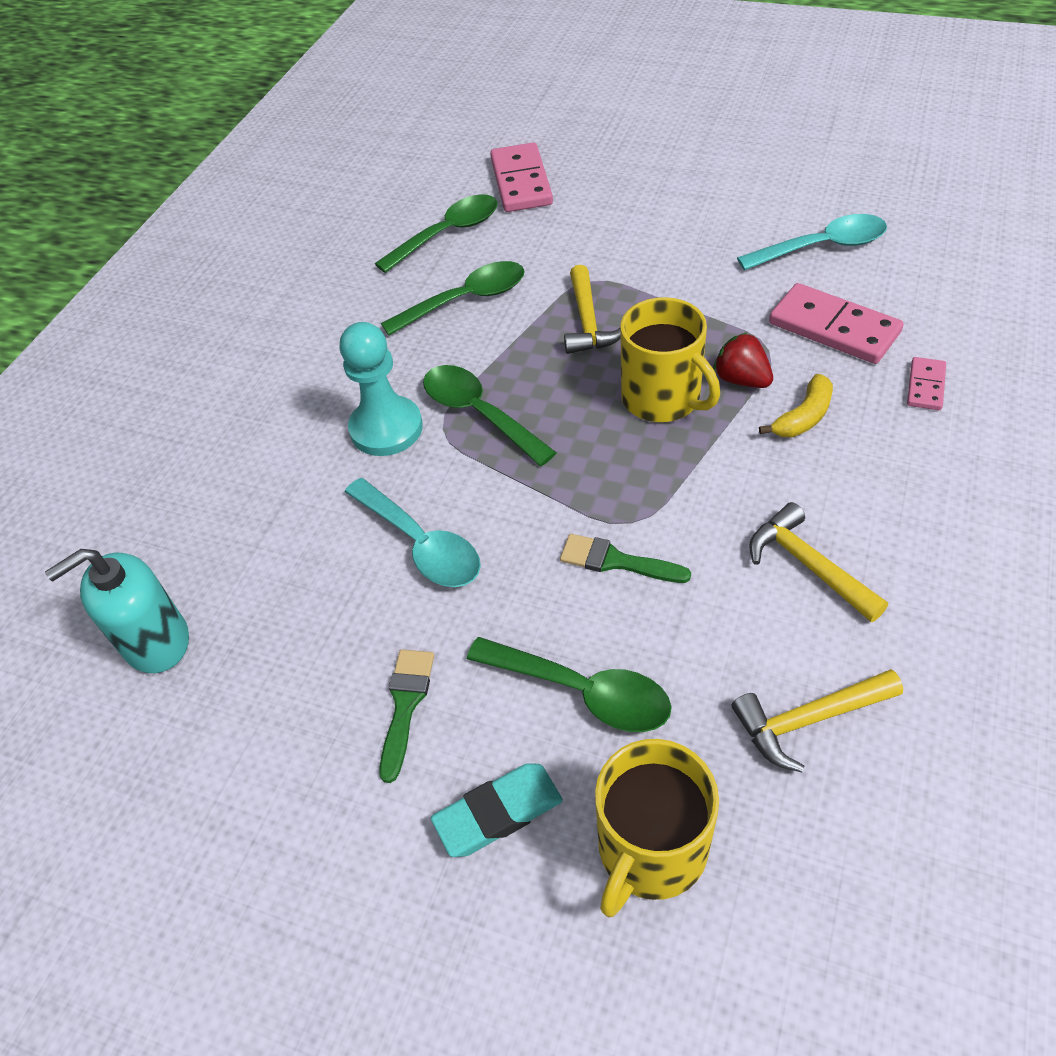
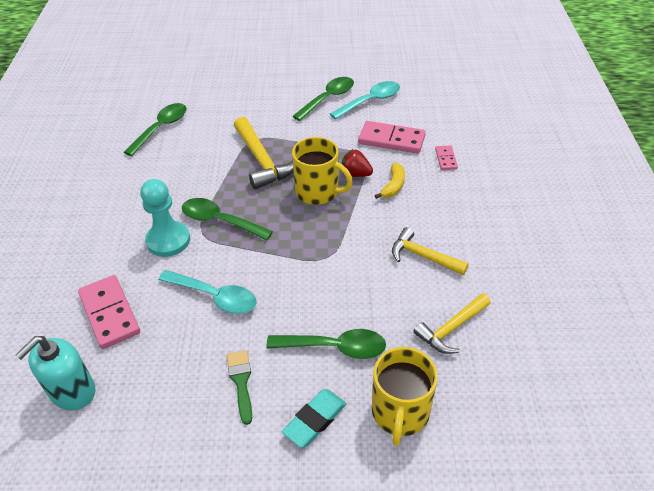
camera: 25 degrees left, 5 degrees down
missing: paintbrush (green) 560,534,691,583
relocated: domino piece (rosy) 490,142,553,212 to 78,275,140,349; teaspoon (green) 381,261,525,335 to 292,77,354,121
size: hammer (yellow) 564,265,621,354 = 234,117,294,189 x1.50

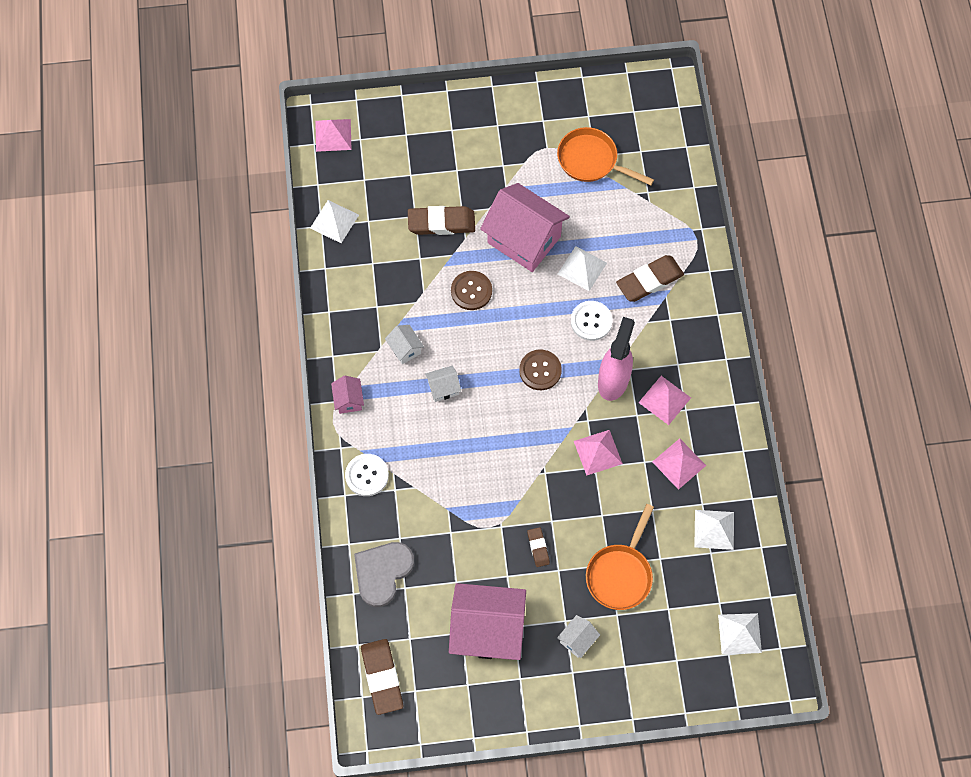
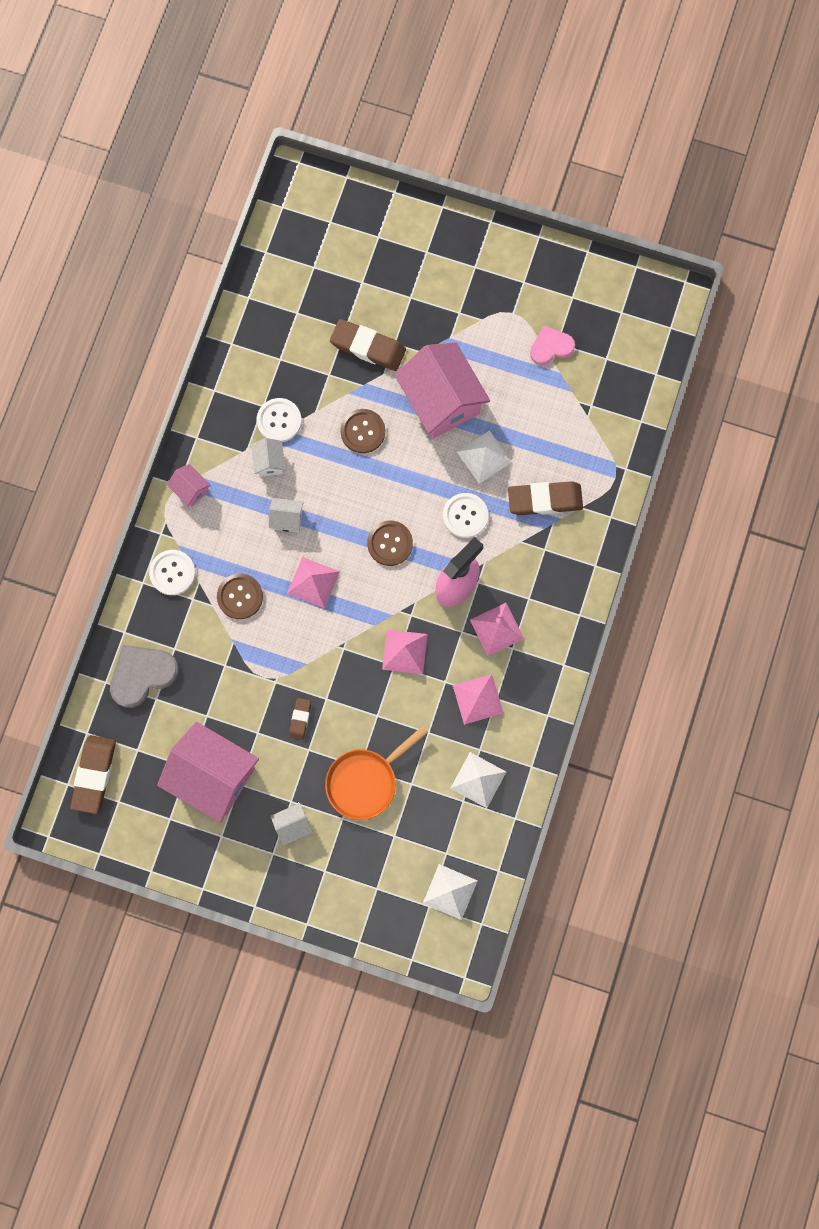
camera: 25 degrees right, 10 degrees up
missing: pyramid (snow-white) 310,200,359,243
appeared: shirt button (brown) 217,573,263,619; shirt button (snow-white) 257,398,302,442
relocated: pyramid (rosy) 315,119,352,152 to 287,557,340,609
exchanged: pan (orange-coloured) 557,127,654,185 to heart shape (rosy) 530,326,575,365
spun: cottage (rosy) 331,376,364,414 = 167,464,210,507 60 degrees counterclockwise

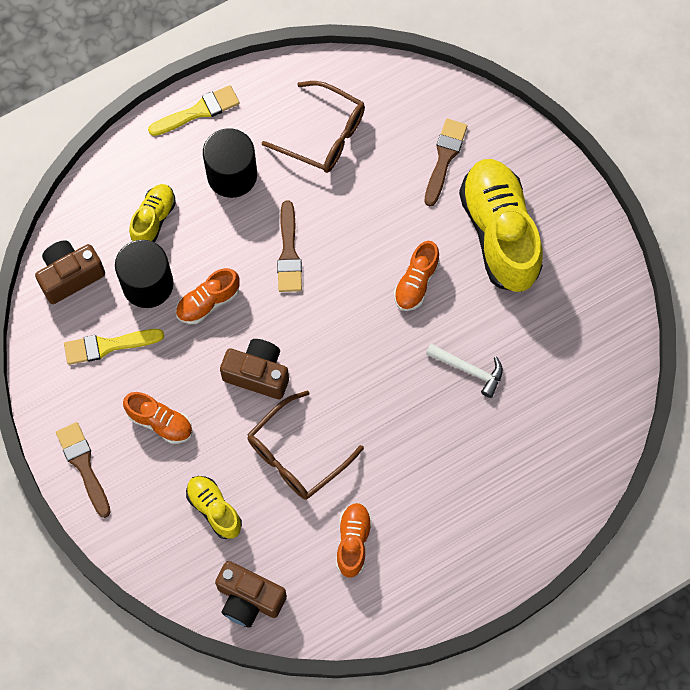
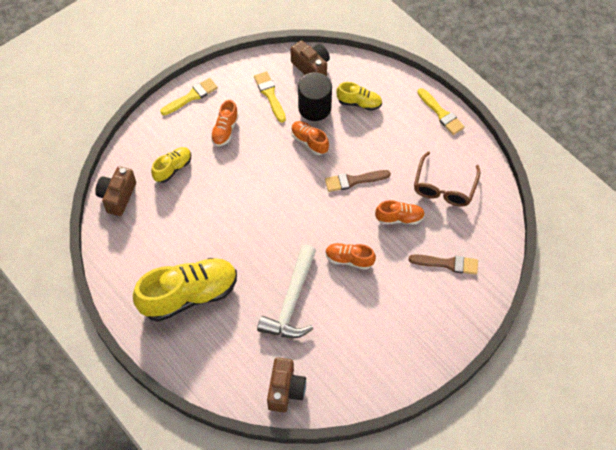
camera: 80 degrees right, 10 degrees down
missing: cylinder shape (black) 203,128,257,198; eyeglasses (brown) 247,390,364,500
relocated: lace-up shoe (yellow) 459,159,543,292 to 133,258,237,322; compact camera (brown) 220,339,289,399 to 267,357,306,413; lace-up shoe (orange-coloured) 336,503,372,578 to 375,200,425,225
colour: paintbrush (brown) 56,422,111,518 to paintbrush (yellow) 160,78,218,115
size: hammer (snow-white) 426,344,503,398 = 257,244,316,338 x1.82

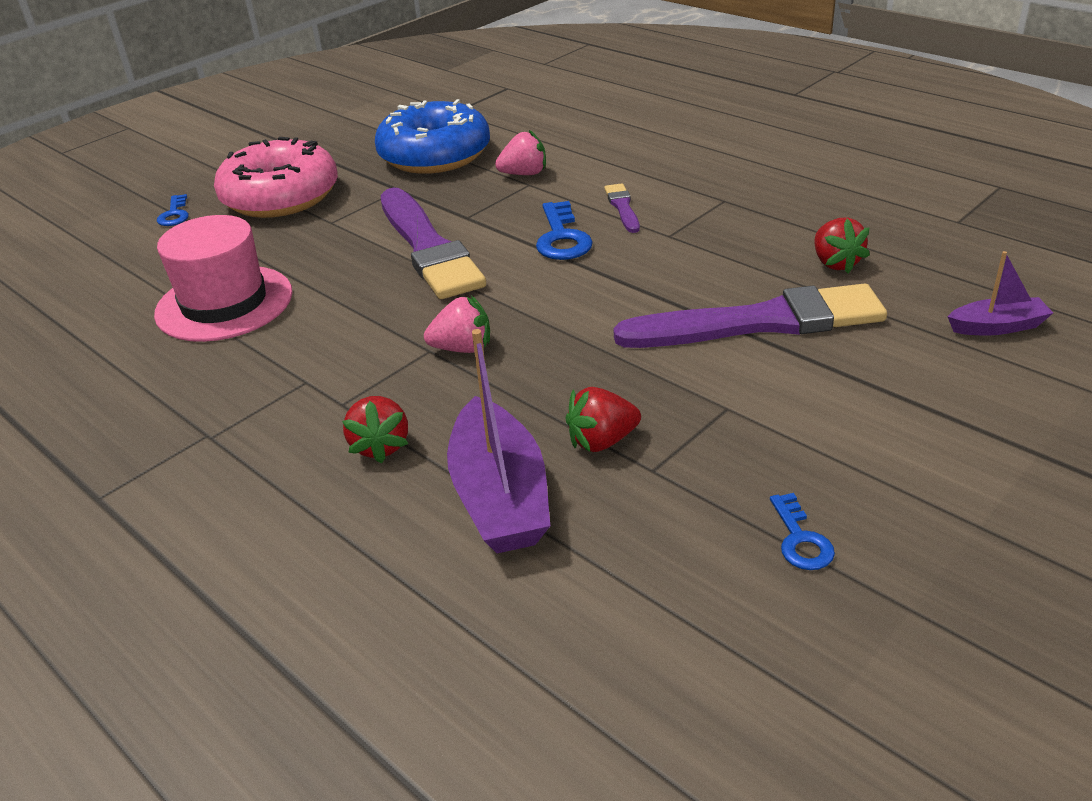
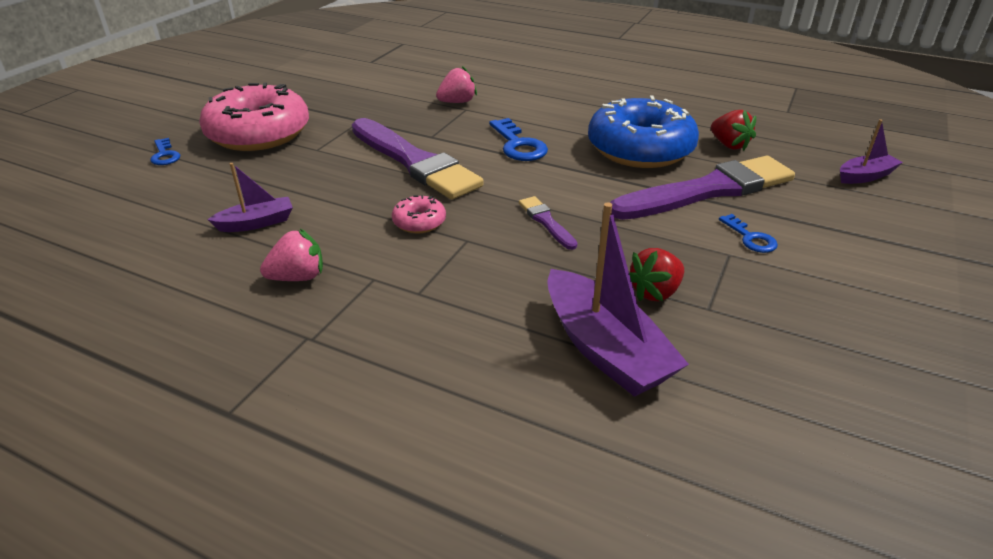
camera: 20 degrees left, 0 degrees up
missing: strawberry (red) 342,396,408,463
appeared: donut (rosy) 392,195,446,233
relocated: strawberry (rosy) 424,296,490,353 to 260,229,323,281; paintbrush (royal purple) 604,183,640,233 to 519,196,578,250; donut (royal blue) 375,99,490,174 to 588,96,699,168; door key (royal blue) 770,493,835,570 to 719,214,778,253
exchanged: hat (rosy) 154,215,293,342 to sailboat (royal purple) 207,163,293,232

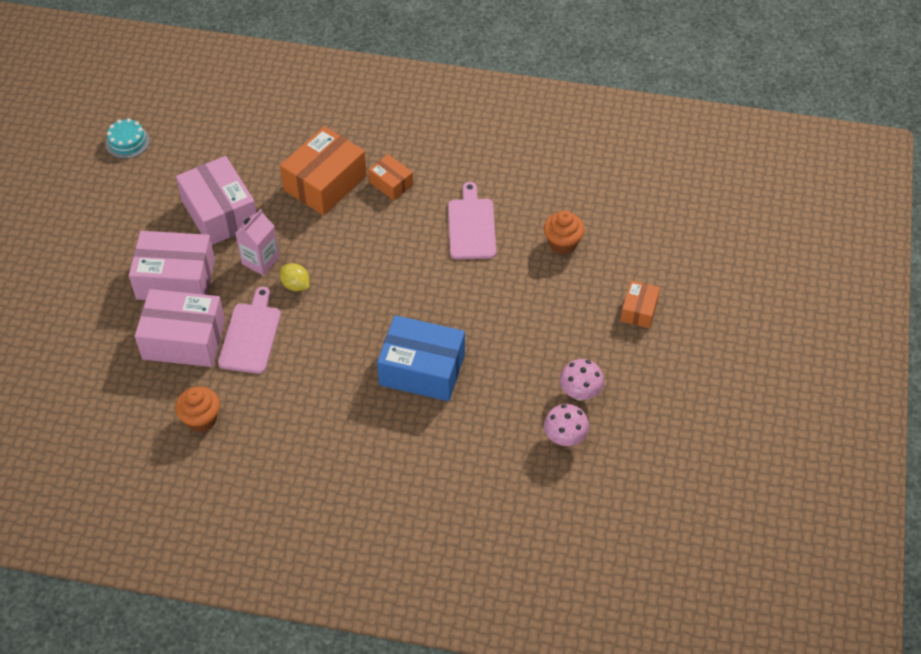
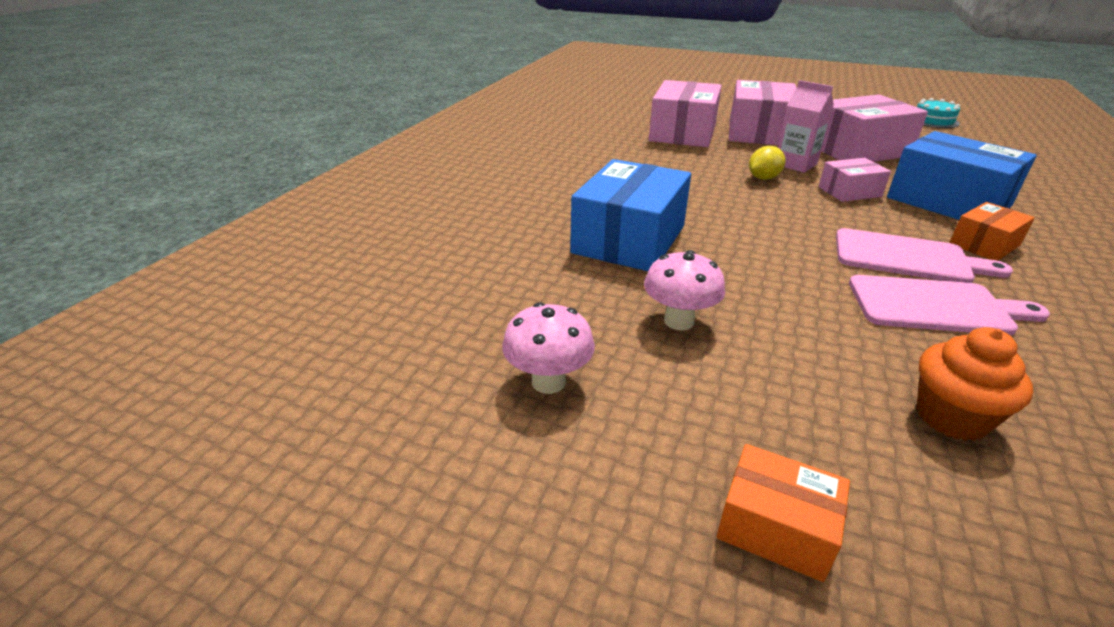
camera: 100 degrees right, 20 degrees down
missing: muffin (orange-coloured) 175,386,220,432
appeared: parcel (rosy) 819,158,891,202
relocated: fungus (rosy) 544,404,589,446 to 644,250,725,330; chopping board (rosy) 218,287,281,374 to 836,228,1013,283
colour: parcel (orange-coloured) 280,126,367,215 to parcel (royal blue) 887,131,1036,220

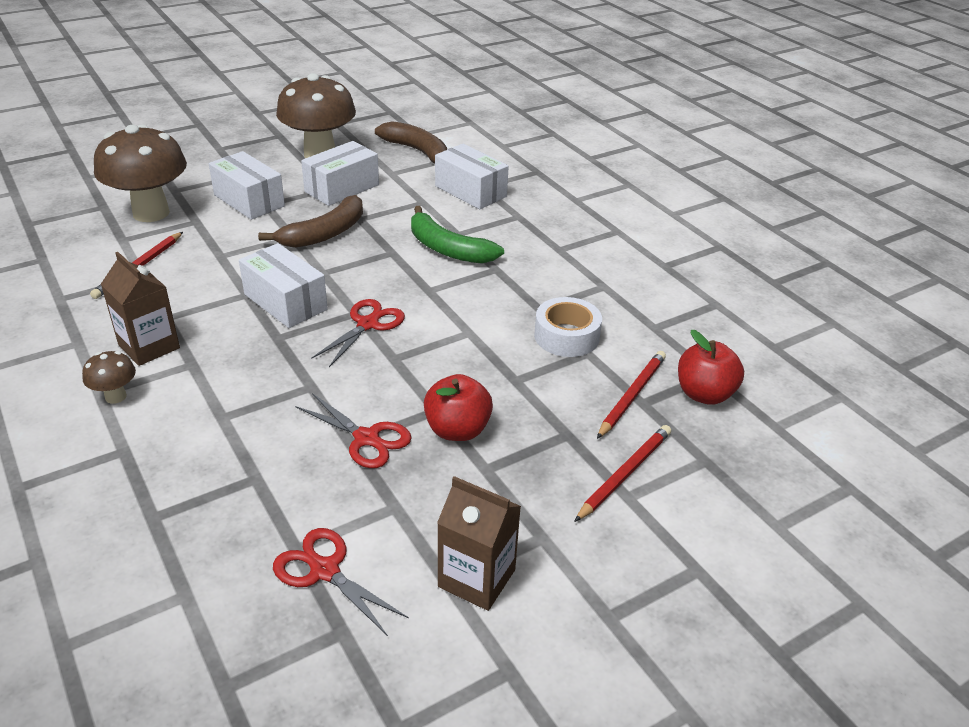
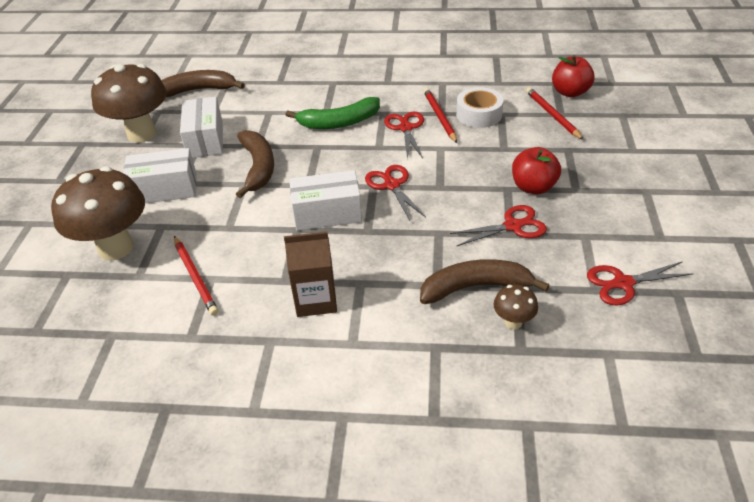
camera: 50 degrees left, 5 degrees up
missing: parcel (snow-white) 435,144,509,209; milk carton (brown) 437,476,521,611
appeared: scissors (red) 384,112,424,159; banana (brown) 420,259,550,304
relocated: pencil (red) 574,425,671,522 to 424,88,457,143; fungus (brown) 82,351,136,404 to 493,284,538,329

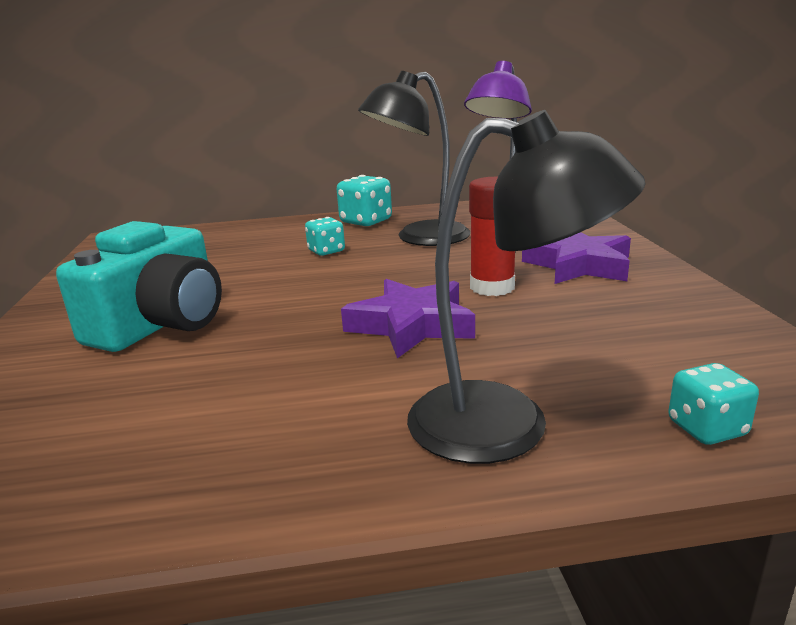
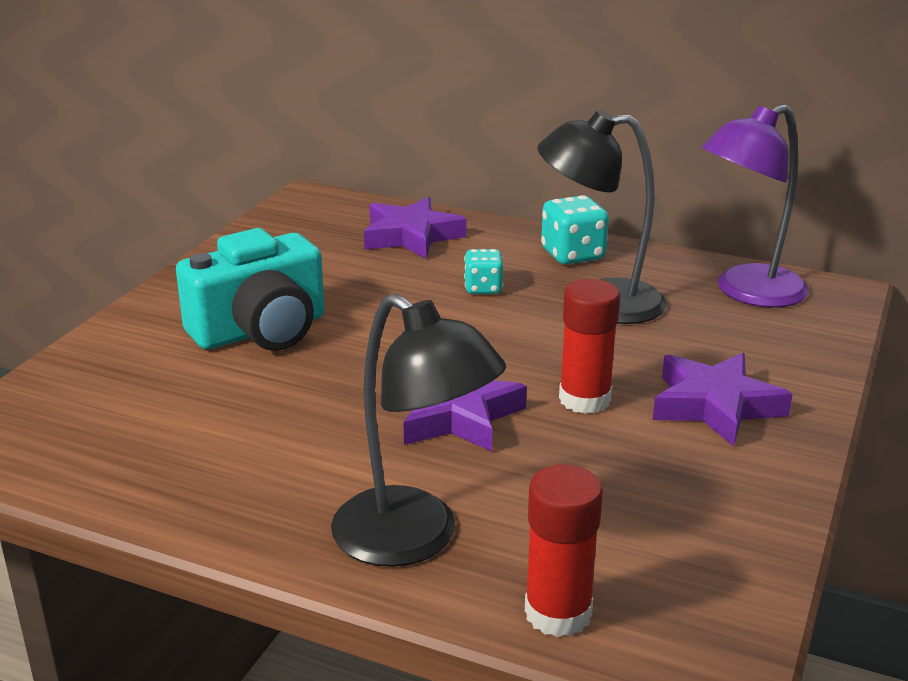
camera: 30 degrees right, 5 degrees up
appeared: star shape (royal purple) 364,197,467,259
exchanged: die (teal) 668,363,759,445 to glue stick (red) 525,464,603,637

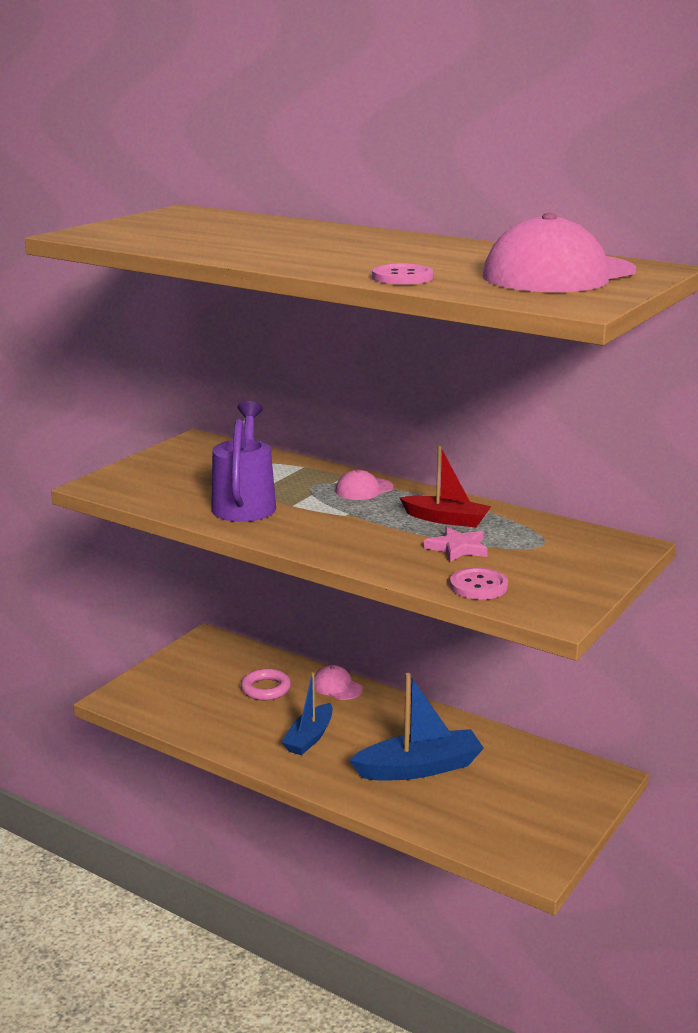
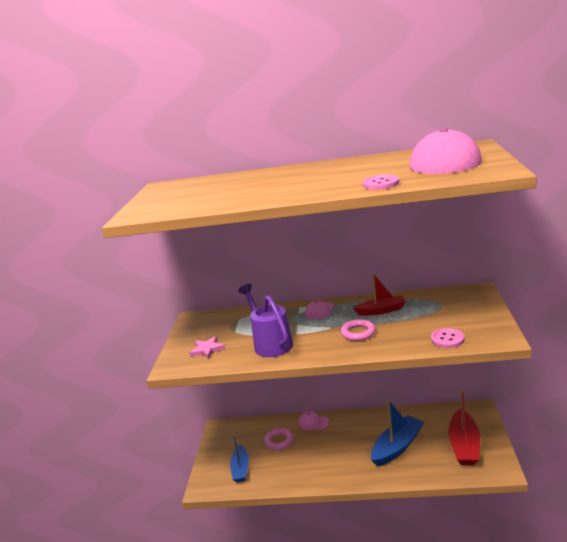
camera: 25 degrees left, 0 degrees up
appeared: torus (rosy) 341,319,376,341; sailboat (red) 448,388,480,465
relocated: star shape (rosy) 424,526,488,562 to 189,336,225,359; sailboat (royal blue) 281,672,333,755 to 230,433,249,482

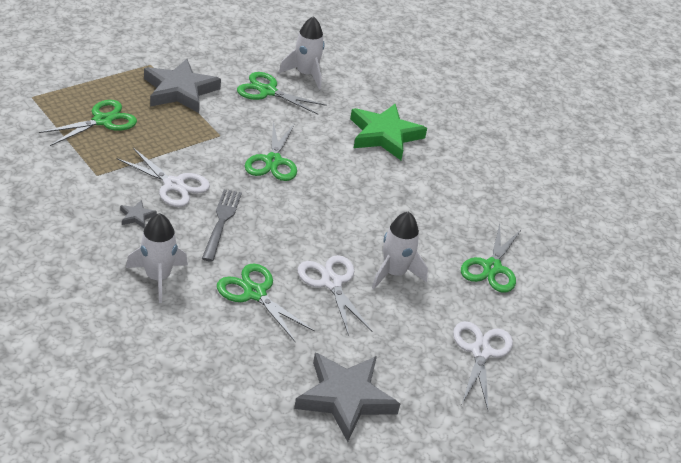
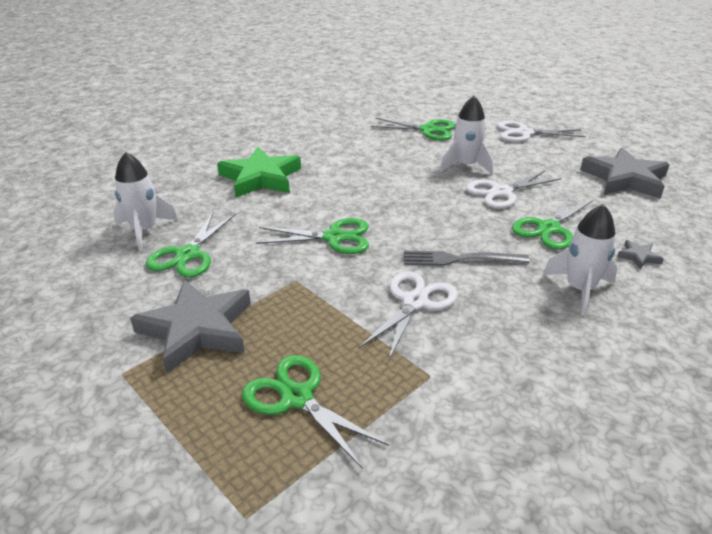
camera: 90 degrees left, 5 degrees down
relocated: star shape (grey) 120,200,157,228 to 617,240,664,269

